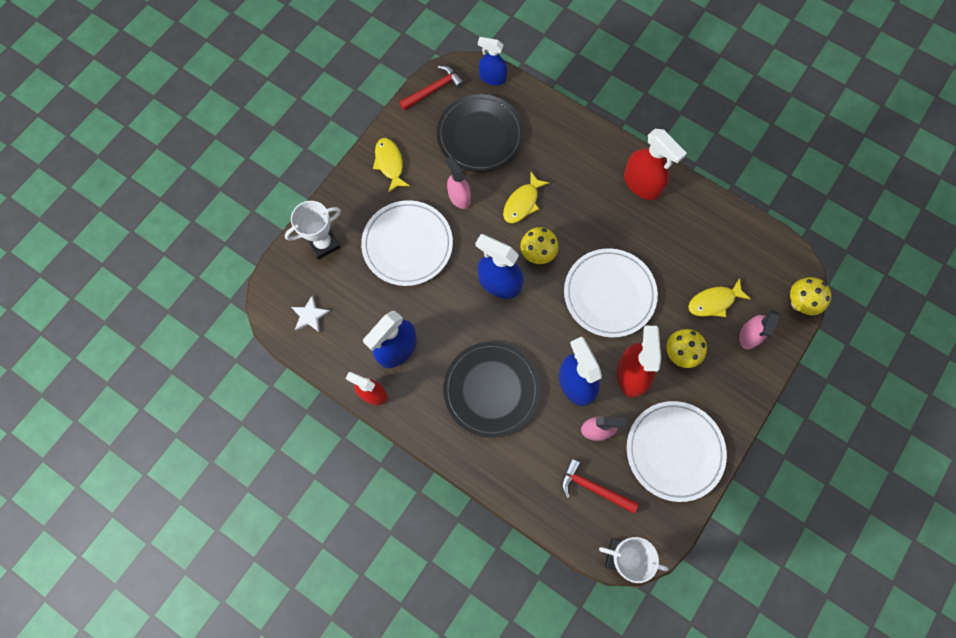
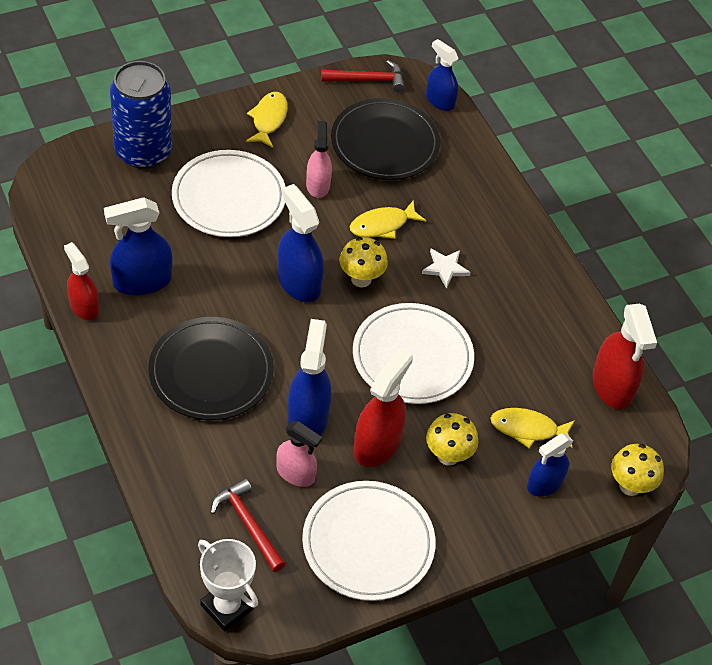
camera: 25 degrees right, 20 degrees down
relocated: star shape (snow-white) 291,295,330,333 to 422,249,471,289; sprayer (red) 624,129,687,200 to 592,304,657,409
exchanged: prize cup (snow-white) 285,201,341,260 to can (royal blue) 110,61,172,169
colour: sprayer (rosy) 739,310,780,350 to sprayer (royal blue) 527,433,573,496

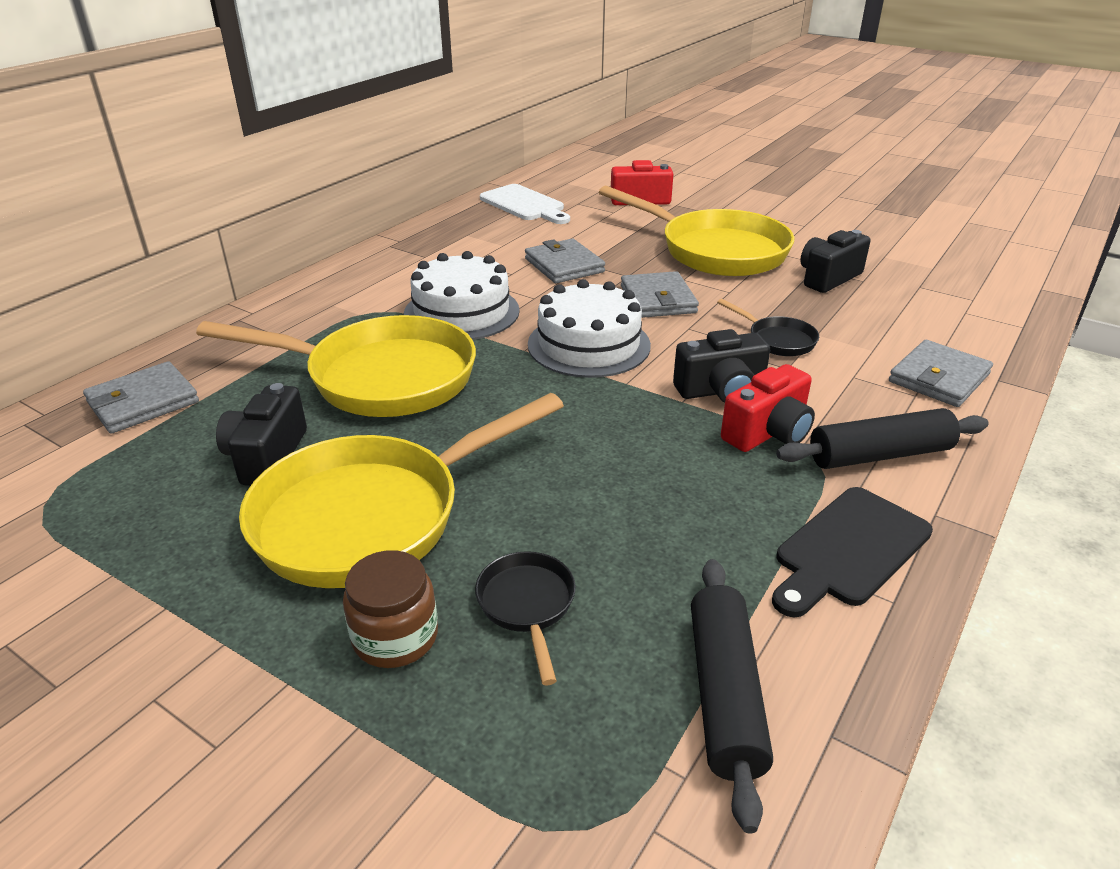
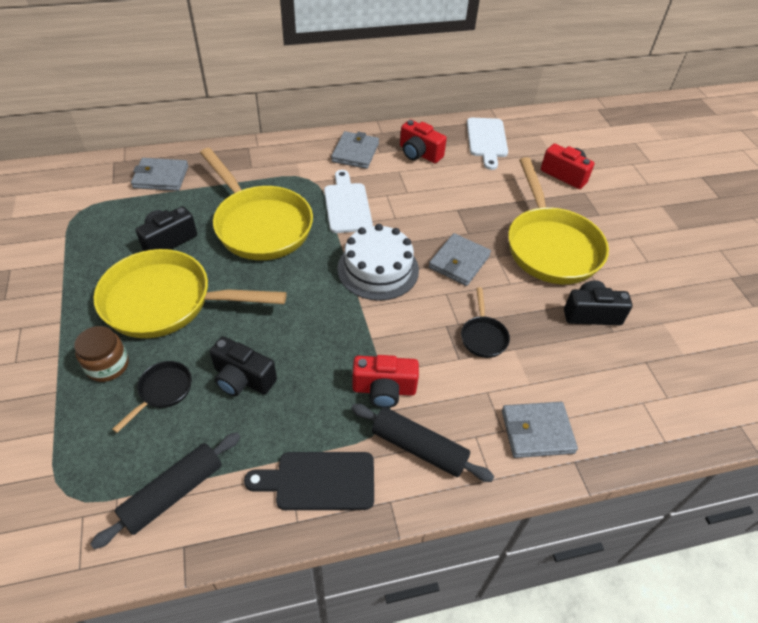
camera: 40 degrees right, 15 degrees up
appeared: compact camera (red) 400,119,447,163
relocated: compact camera (black) 673,329,770,402 to 210,336,277,396; card wallet (grey) 525,239,605,283 to 331,131,379,169
exchanged: gateau (snow-white) 404,251,520,340 to chopping board (snow-white) 324,170,373,233

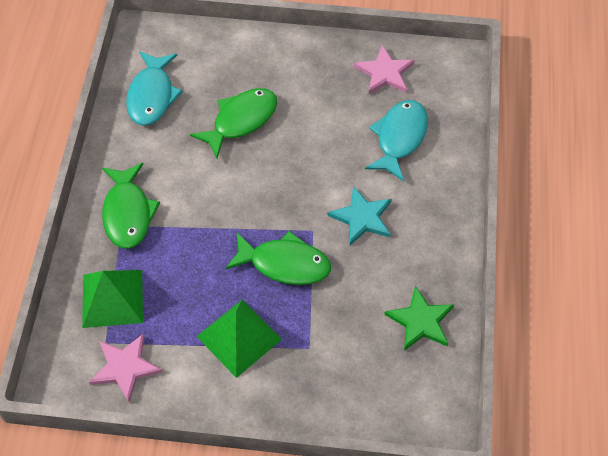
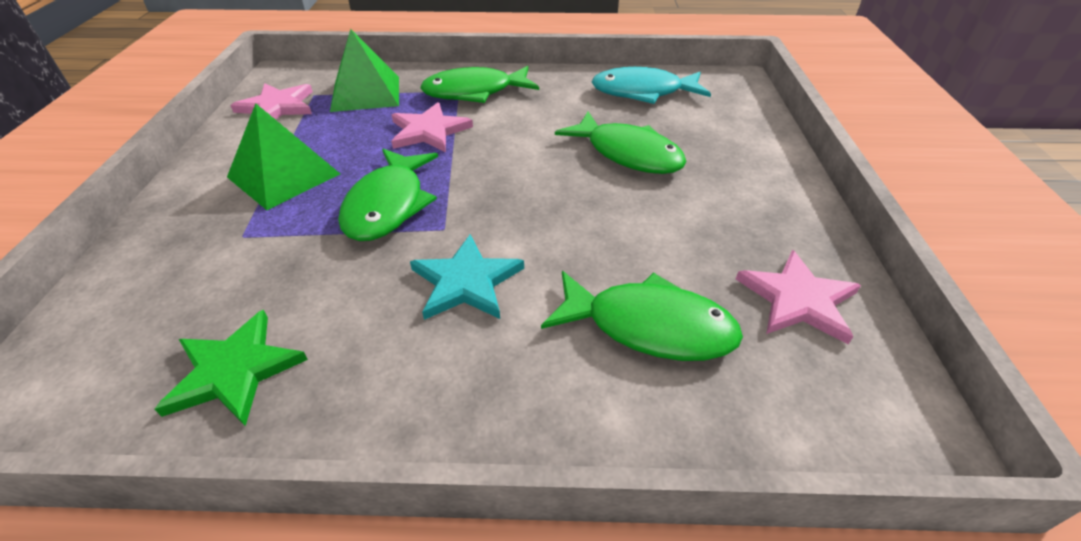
camera: 85 degrees right, 15 degrees down
appeared: star shape (rosy) 391,102,473,152
colour: toy fish (teal) 365,100,428,182 to toy fish (green) 541,271,743,361

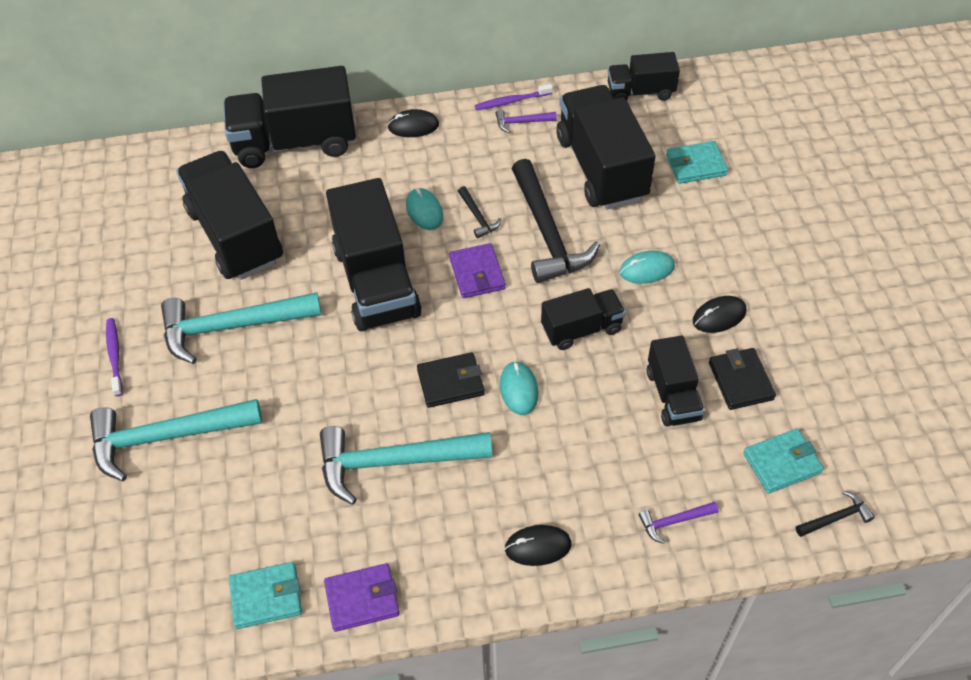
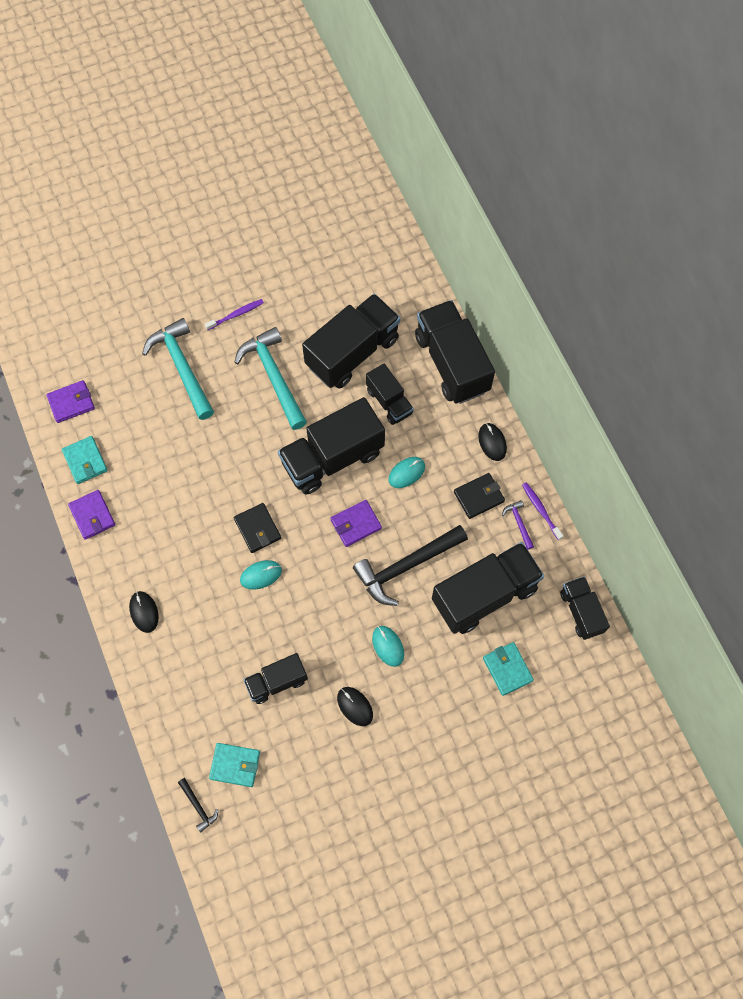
camera: 75 degrees right, 15 degrees up
missing: hammer (teal) 320,426,492,505; hammer (black) 458,186,501,238; hammer (royal purple) 639,502,718,544
appeared: card wallet (royal purple) 46,380,95,423
relocated: toy truck (black) 541,288,626,350 to 366,363,414,425; card wallet (black) 709,348,776,410 to 454,473,505,519
spun: card wallet (teal) 743,429,824,494 = 209,743,260,787 45 degrees counterclockwise

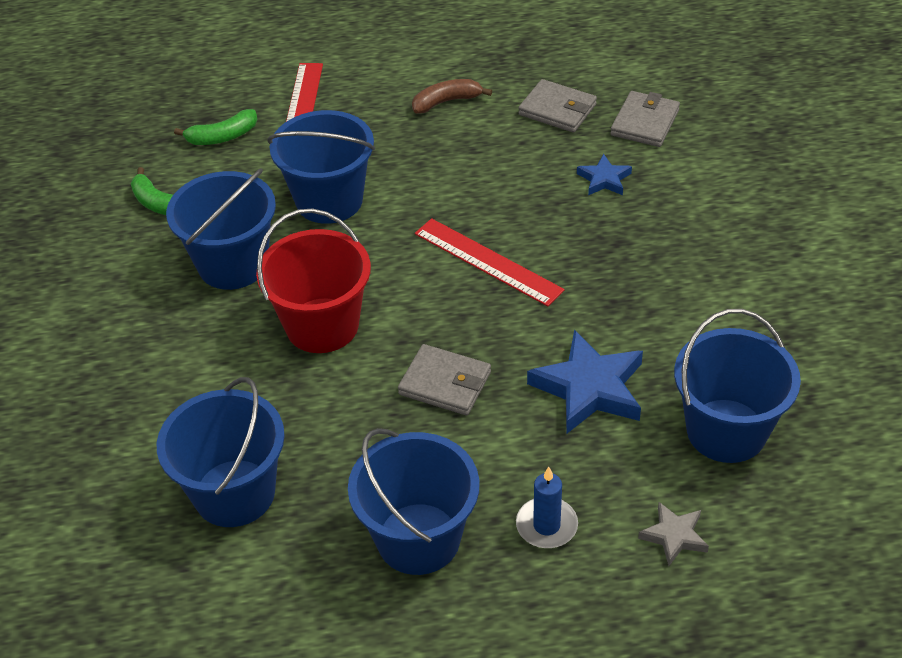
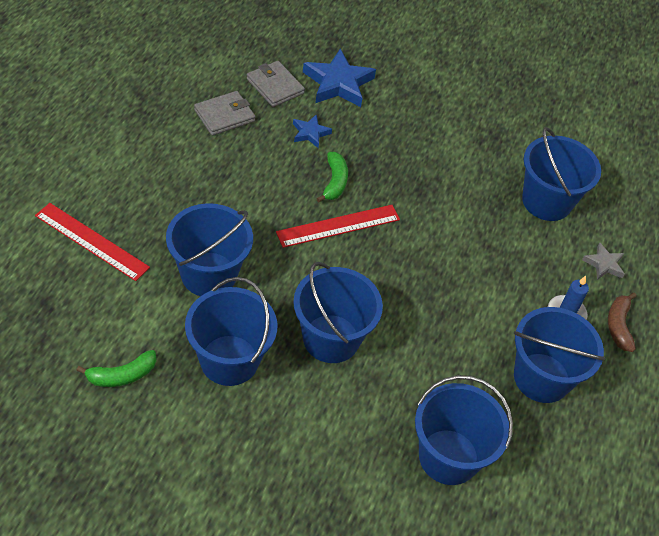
camera: 70 degrees left, 5 degrees up
missing: card wallet (grey) 398,344,491,415
relocated: star shape (royal blue) 527,330,643,433 to 303,49,376,107; banana (green) 174,109,257,145 to 316,152,348,202; banana (brown) 412,79,492,113 to 608,292,637,352
colour: bucket (red) 256,208,371,353 to bucket (royal blue) 293,262,383,363

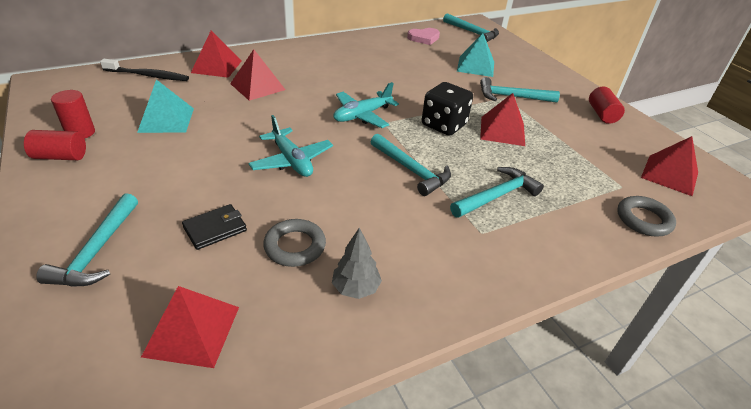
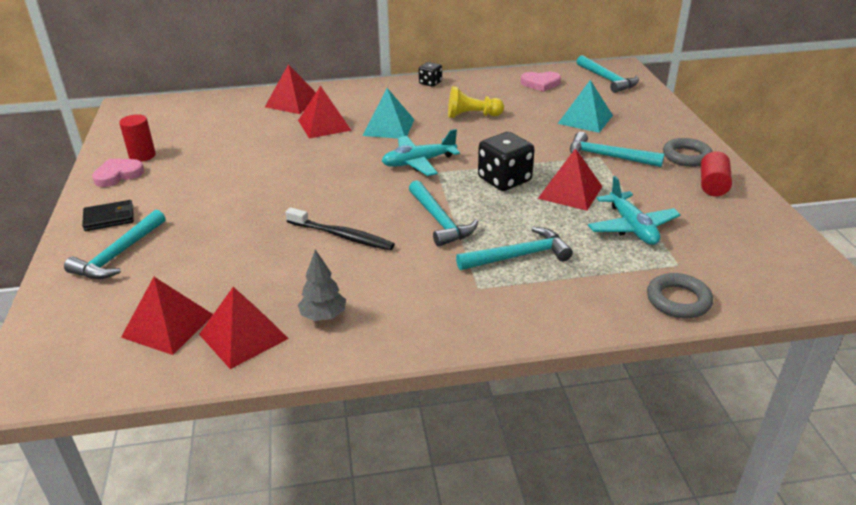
camera: 20 degrees right, 5 degrees down
appeared: die (black) 419,62,442,87; game pawn (yellow) 448,86,504,118
relocated: card wallet (black) 182,204,247,250 to 82,200,134,231; pyramid (red) 641,136,698,196 to 199,287,289,369; toothbrush (black) 100,59,189,81 to 286,207,395,250; pyramid (teal) 137,79,194,133 to 363,88,414,138; plane (teal) 248,115,333,177 to 588,176,681,245; torus (grey) 263,219,326,267 to 663,138,713,167
exchanged: cylinder shape (red) 24,130,86,160 to heart shape (rosy) 92,159,145,187

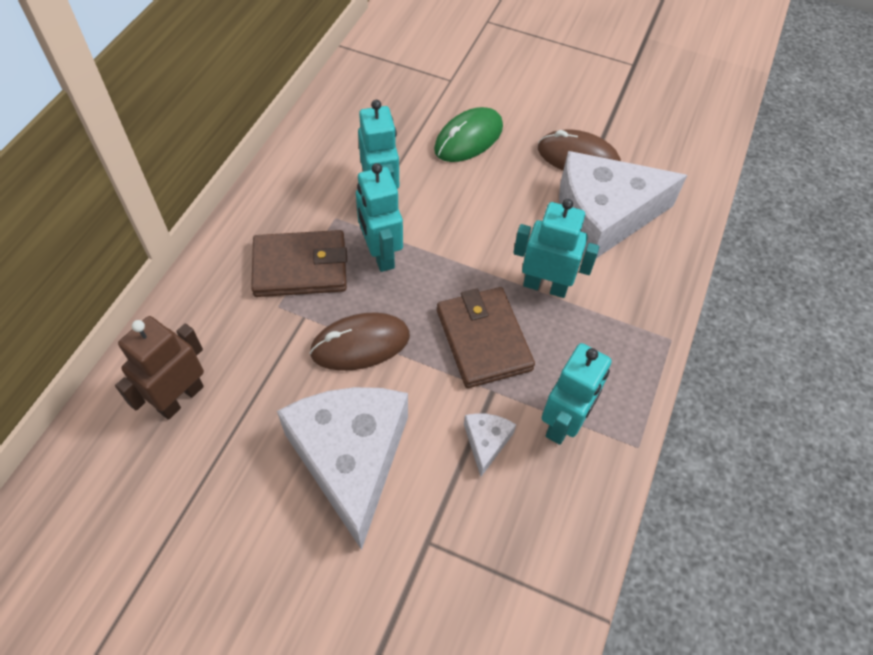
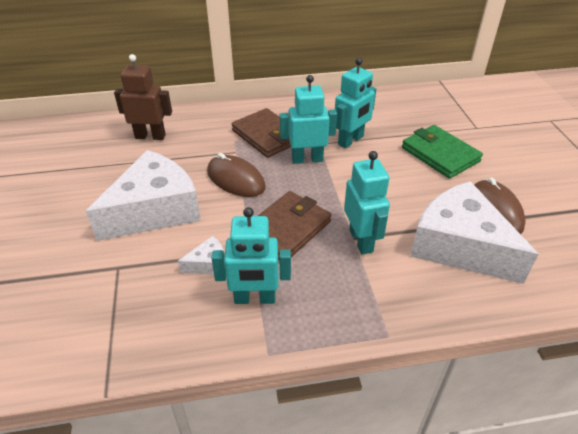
camera: 60 degrees right, 15 degrees down
exchanged: mouse (green) 434,107,503,162 to card wallet (green) 402,125,483,179
spun: robot figure (teal) 356,163,403,272 = 280,75,337,164 45 degrees clockwise

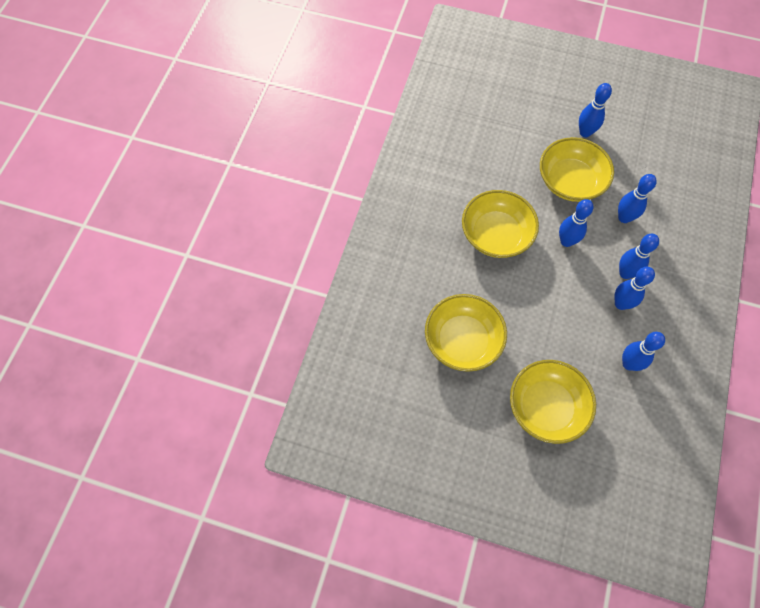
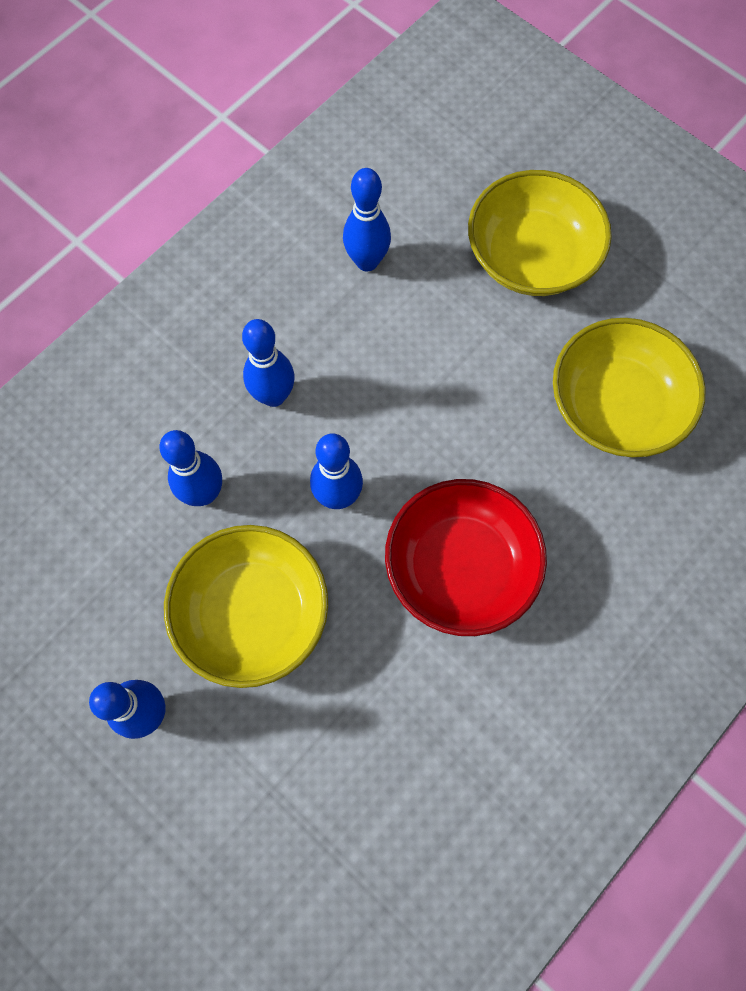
camera: 155 degrees left, 5 degrees up
missing: bowling pin (royal blue) 614,267,655,310
colour: bowl (yellow) 462,190,539,258 to bowl (red) 385,479,547,636

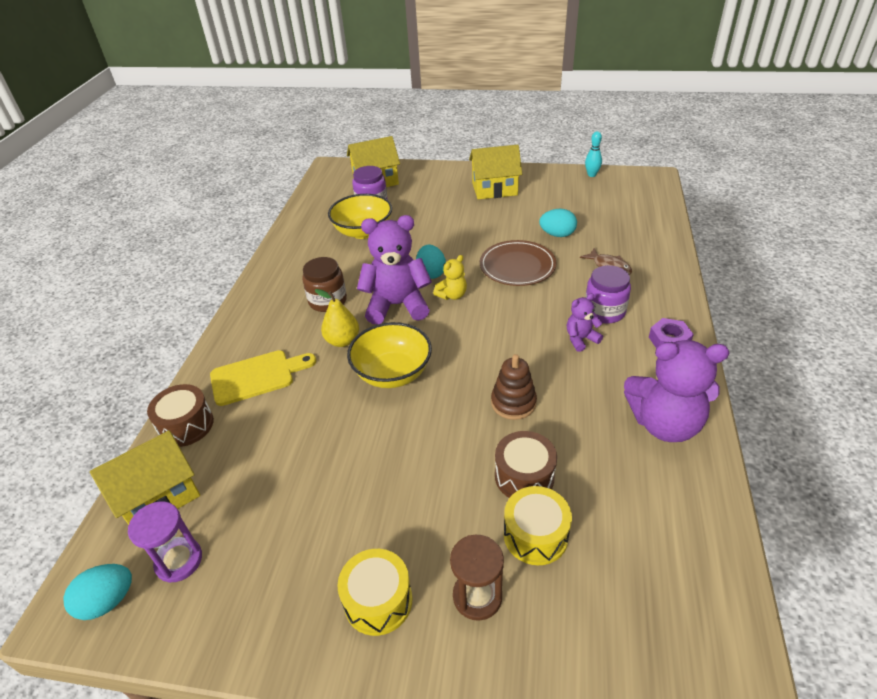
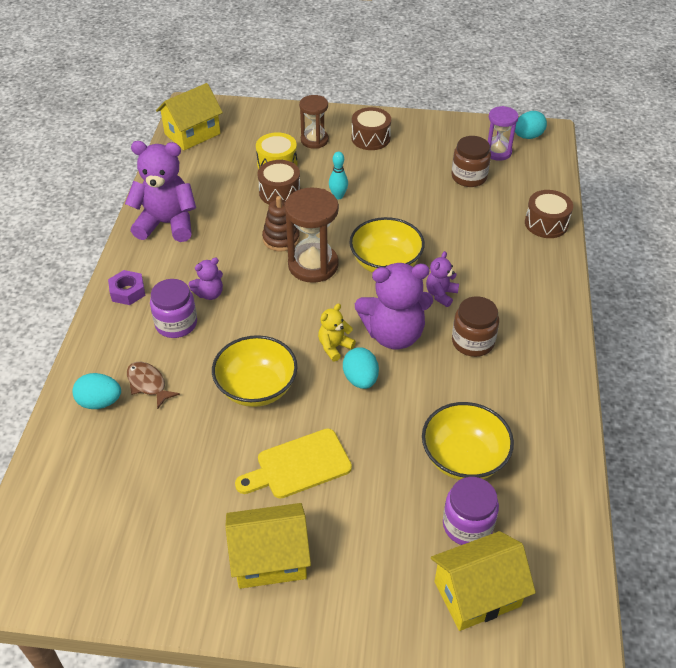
camera: 175 degrees right, 5 degrees up
appeared: sand timer (brown) 285,187,339,283; jam jar (brown) 451,136,491,187
relocated: toy egg (teal) 539,209,577,237 to 72,373,121,409; cottage (yellow) 90,430,200,525 to 156,83,223,150; chopping board (yellow) 210,350,316,406 to 235,428,352,499; bowling pin (teal) 585,131,602,177 to 329,152,348,200
exchanged: dinner plate (brown) 480,240,557,286 to bowl (yellow) 212,335,297,407; pear (yellow) 315,289,359,347 to stuffed bear (royal purple) 426,251,459,307
colour: snare drum (yellow) 338,549,413,636 to snare drum (brown) 352,107,391,150

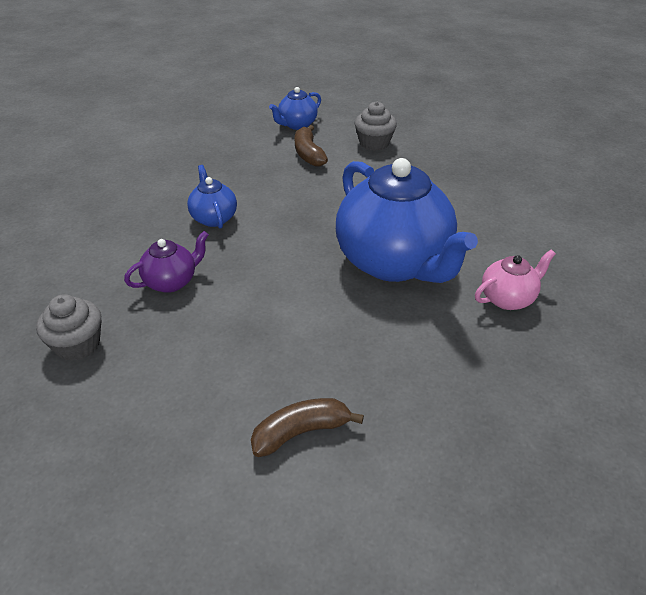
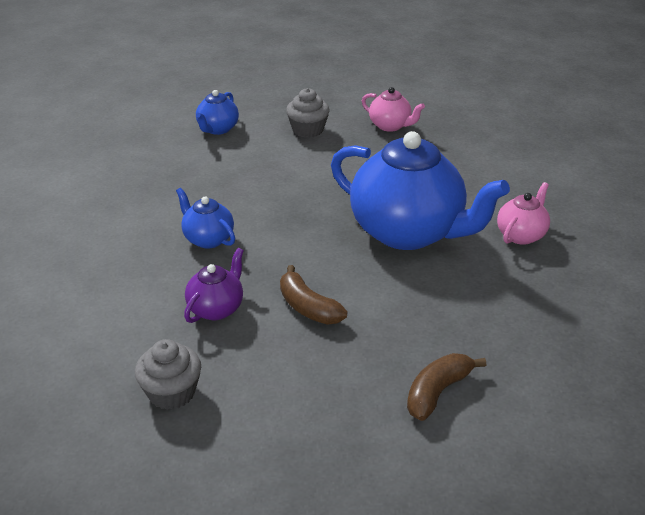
camera: 25 degrees left, 5 degrees down
appeared: teapot (rosy) 362,87,425,132
relocated: banana (brown) 295,125,328,167 to 280,265,347,325

